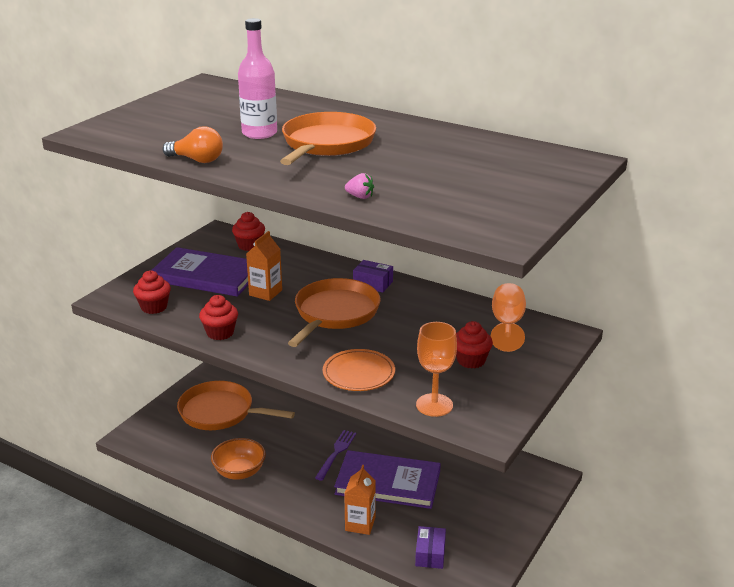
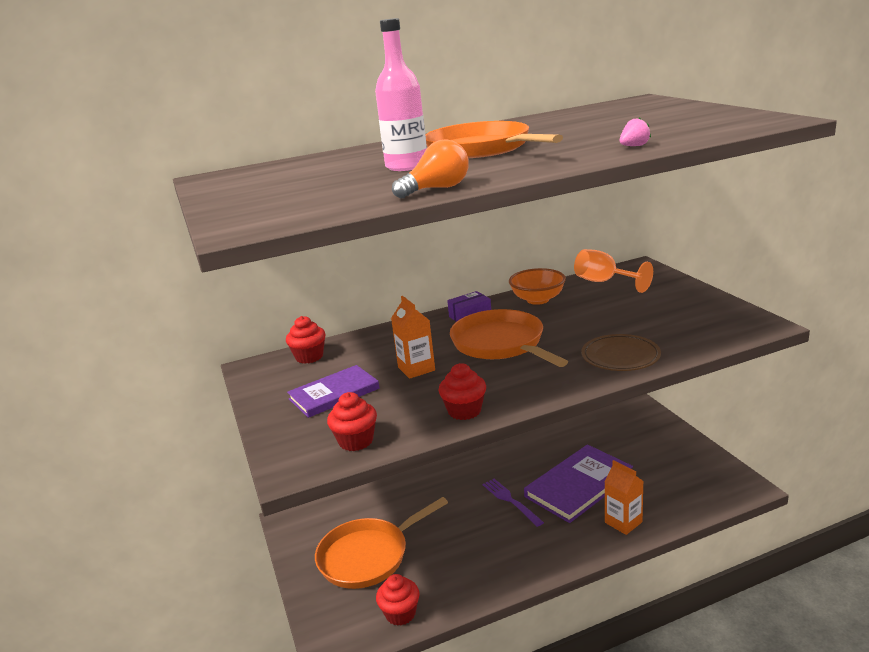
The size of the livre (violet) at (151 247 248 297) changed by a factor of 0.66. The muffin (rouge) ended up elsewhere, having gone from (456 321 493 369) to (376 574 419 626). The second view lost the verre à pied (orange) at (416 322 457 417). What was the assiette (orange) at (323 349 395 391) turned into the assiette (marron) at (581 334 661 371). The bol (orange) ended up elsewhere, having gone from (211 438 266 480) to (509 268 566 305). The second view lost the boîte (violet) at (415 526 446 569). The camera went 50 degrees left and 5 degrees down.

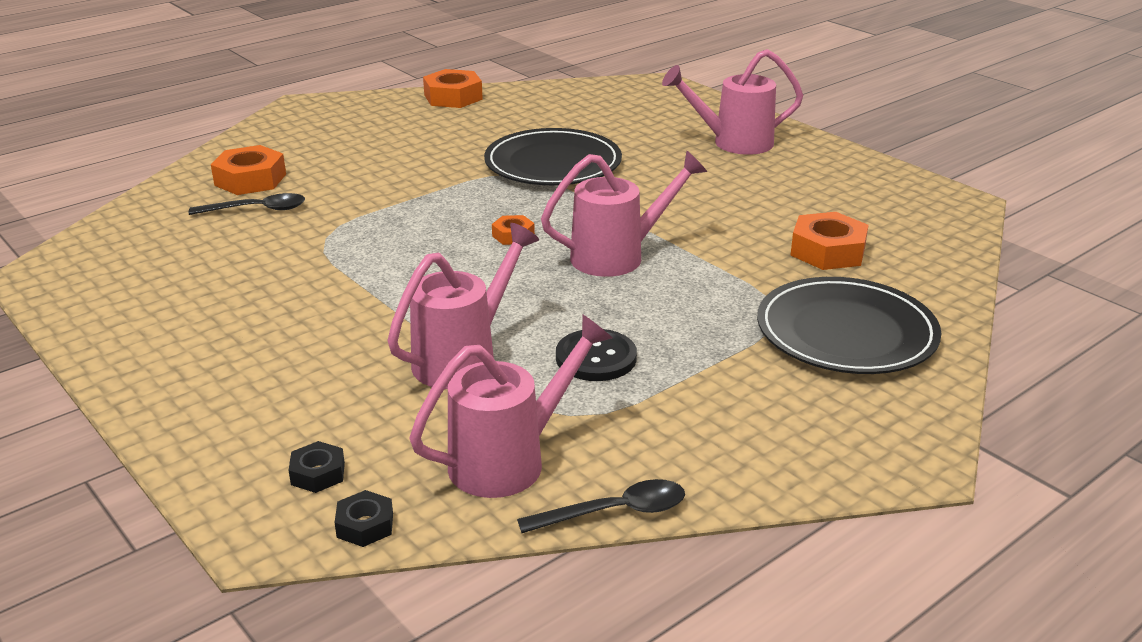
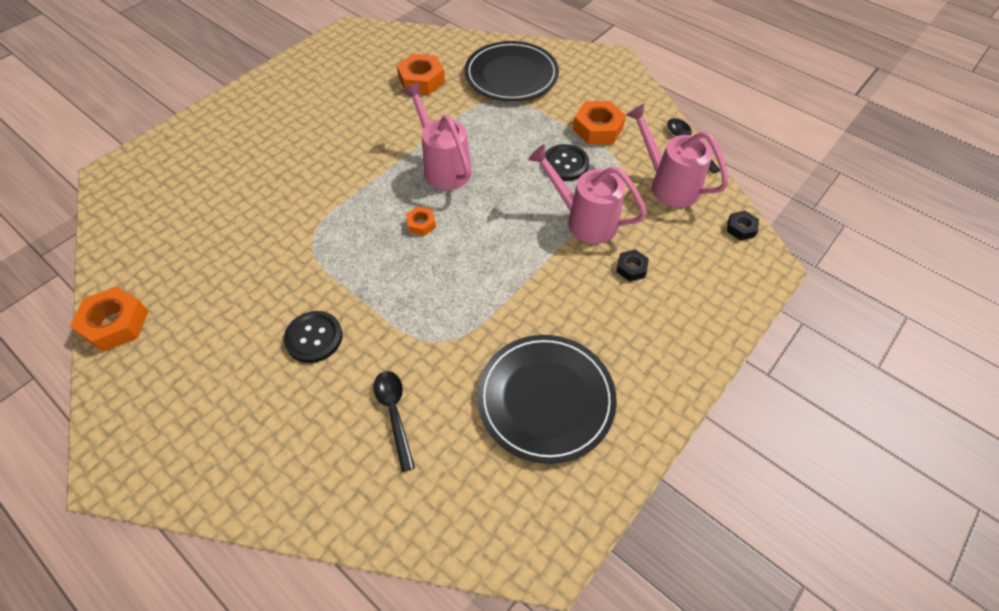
The second view lost the arrosoir (rose) at (662 49 803 155). The assiette (noir) ended up elsewhere, having gone from (484 128 622 185) to (477 335 617 464). The écrou (orange) ended up elsewhere, having gone from (211 145 286 195) to (573 101 626 144). The écrou (noir) ended up elsewhere, having gone from (288 441 345 493) to (616 249 649 281). The second view gained the bouton (noir) at (284 311 343 363). The camera went 100 degrees left and 25 degrees up.

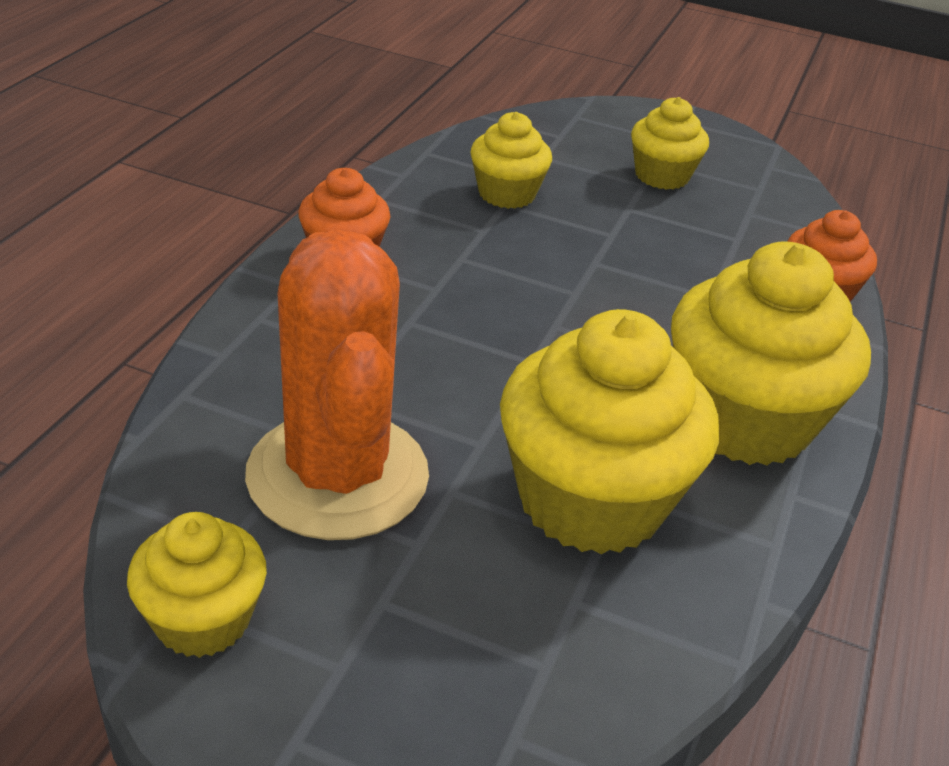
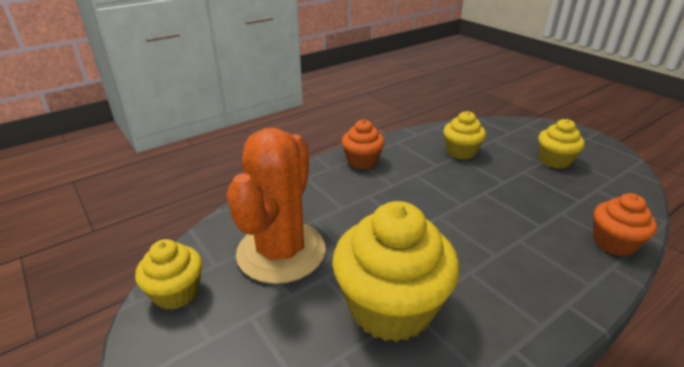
The second view lost the muffin (jaune) at (671 241 871 466). The camera went 35 degrees right and 5 degrees down.

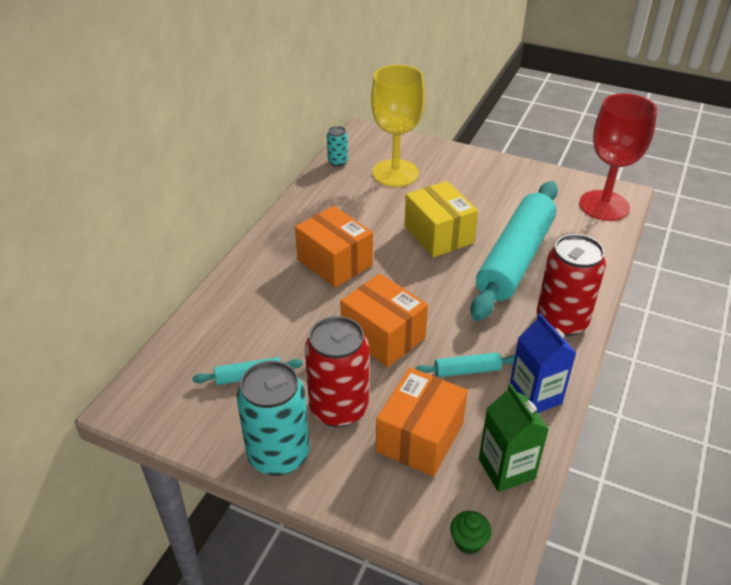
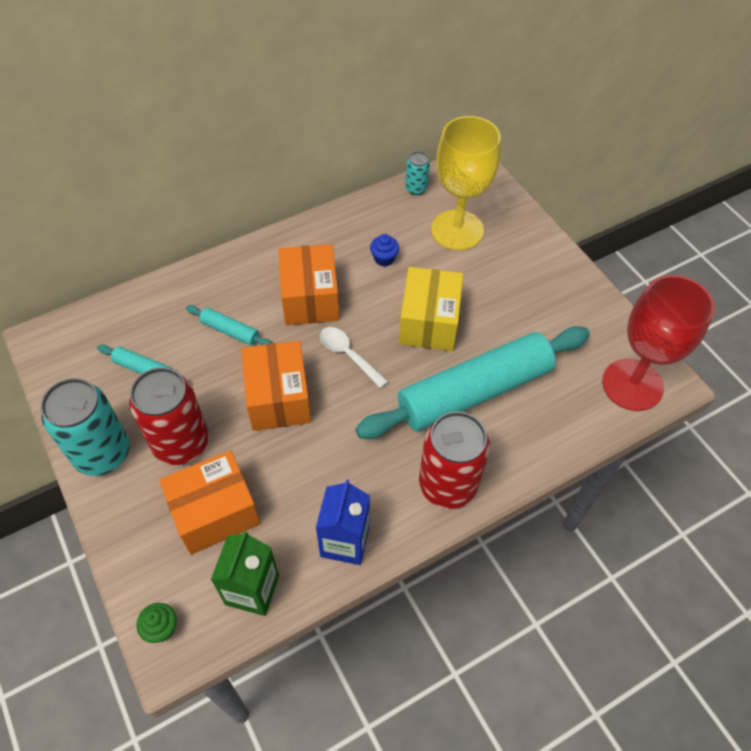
The rouleau à pâtisserie (turquoise) ended up elsewhere, having gone from (414 352 515 377) to (186 305 272 345). The second view gained the muffin (bleu) at (370 234 399 267). The second view gained the cuillère (blanc) at (320 327 388 388). The camera went 35 degrees right and 15 degrees up.

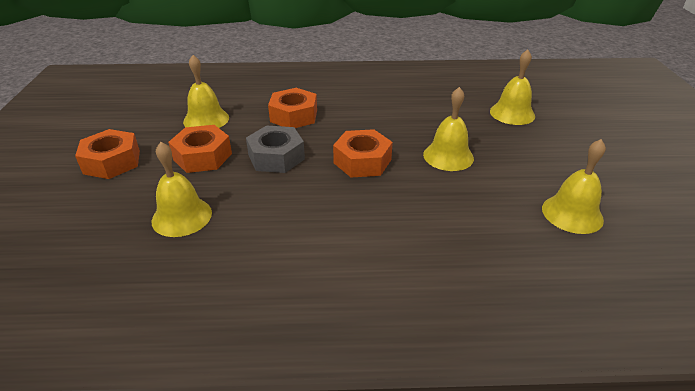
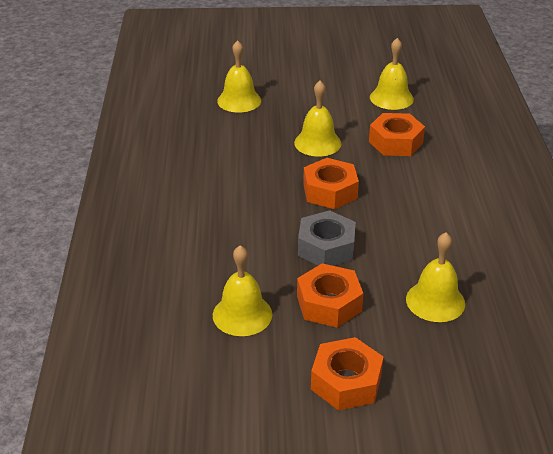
The écrou (orange) ended up elsewhere, having gone from (268 88 317 128) to (369 113 425 156). The camera went 90 degrees left and 0 degrees up.

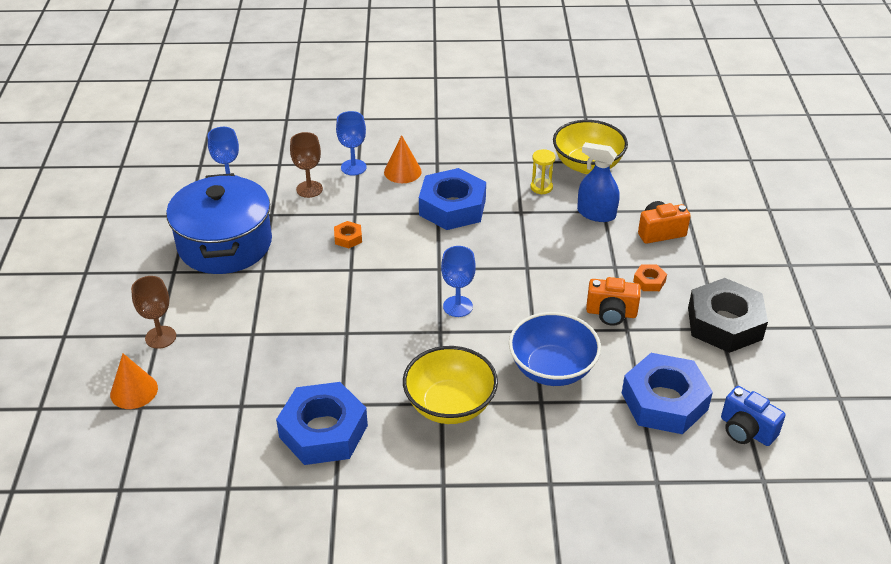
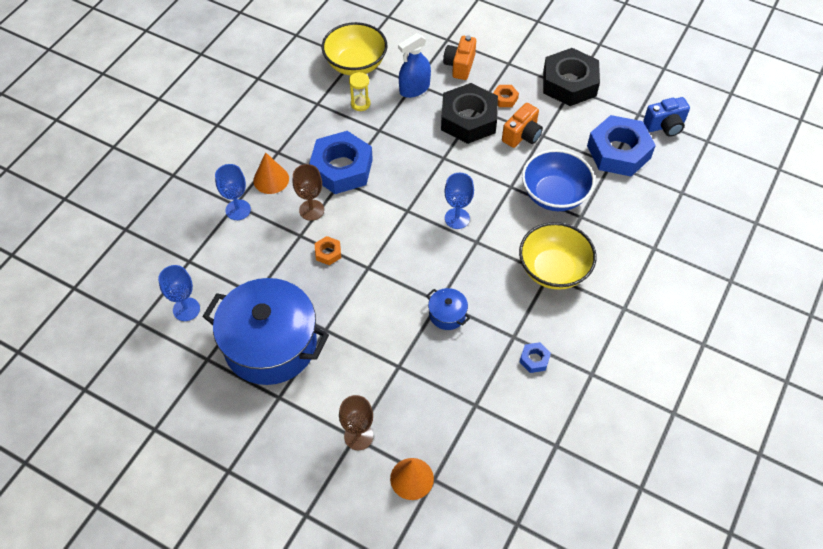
The verre à pied (marron) ended up elsewhere, having gone from (290 132 323 198) to (293 164 324 221). The size of the écrou (bleu) at (276 382 368 465) changed by a factor of 0.42. The second view gained the écrou (noir) at (441 83 498 144). The second view gained the marmite (bleu) at (426 288 470 330). The camera went 60 degrees left and 15 degrees up.

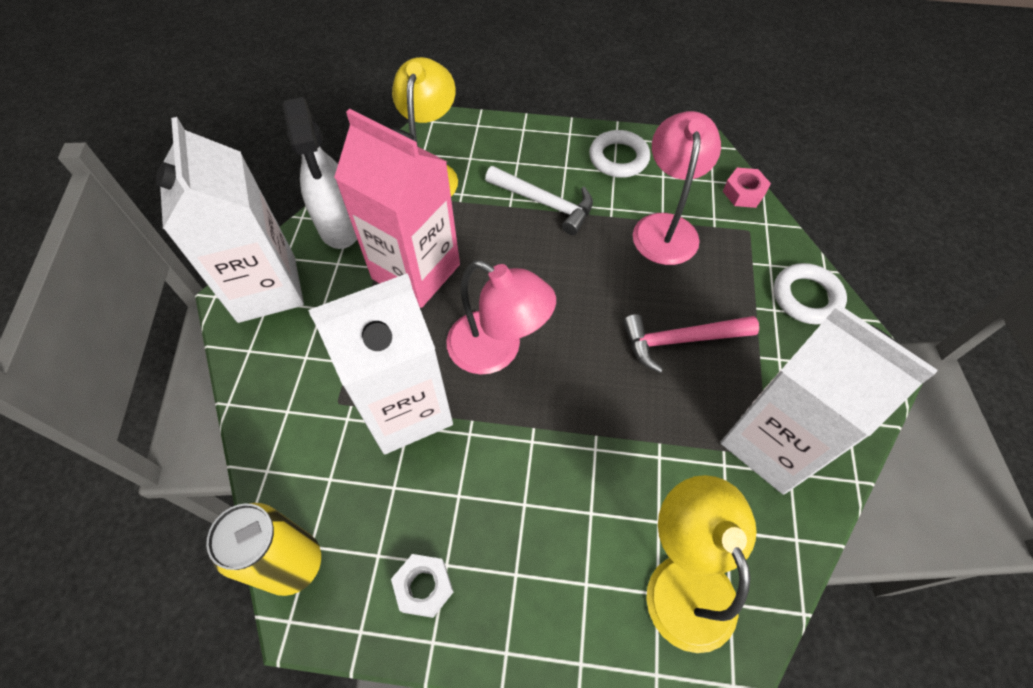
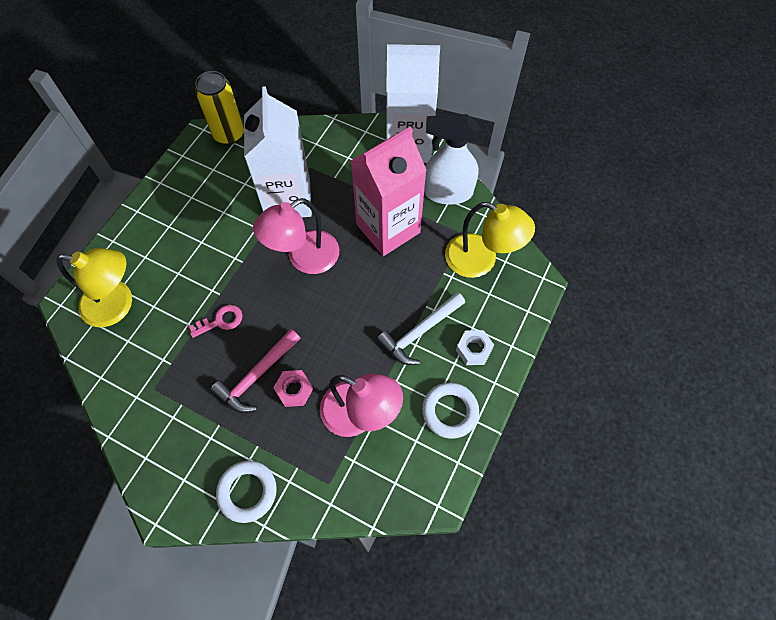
The écrou (rose) ended up elsewhere, having gone from (723 168 771 208) to (273 370 313 407). The second view lost the brique de lait (blanc) at (720 304 938 495). The marteau (rose) at (623 314 759 373) ended up facing another way, 150 degrees counterclockwise from before. The écrou (blanc) ended up elsewhere, having gone from (391 554 453 618) to (456 330 494 365). The second view gained the clé (rose) at (189 305 242 338). The camera went 110 degrees right and 5 degrees up.

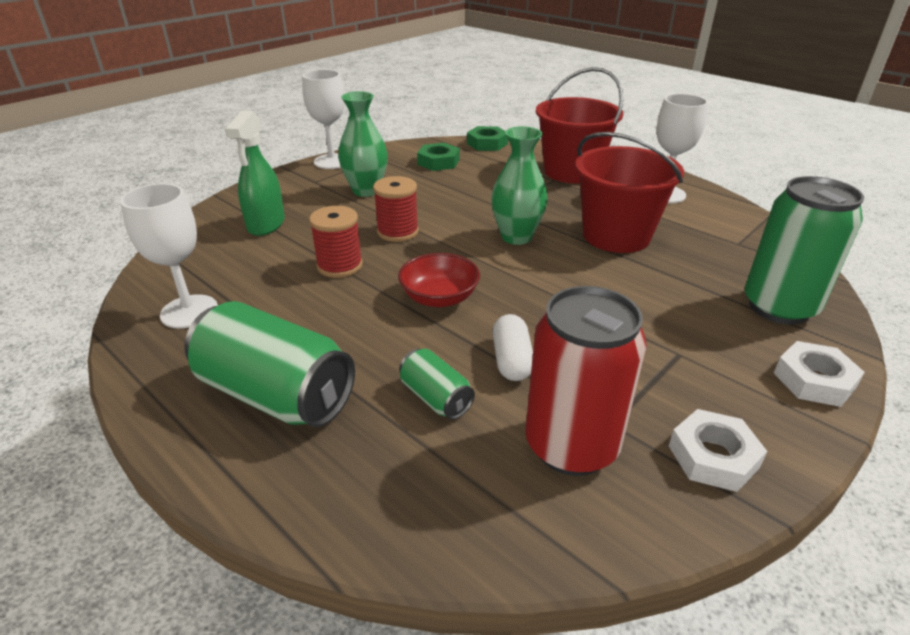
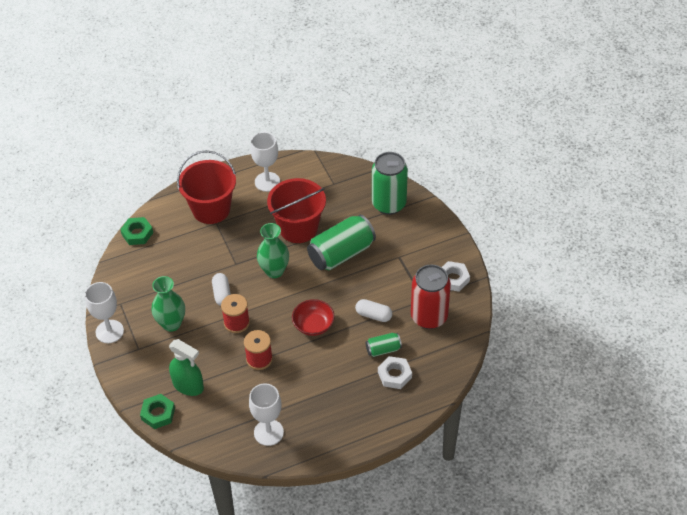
The écrou (vert) ended up elsewhere, having gone from (417 143 460 171) to (140 394 175 429). The canette (vert) ended up elsewhere, having gone from (184 301 355 427) to (307 215 376 270). The écrou (blanc) ended up elsewhere, having gone from (774 341 865 407) to (378 356 412 389). The second view gained the gélule (blanc) at (212 273 231 306). The camera went 65 degrees left and 15 degrees up.

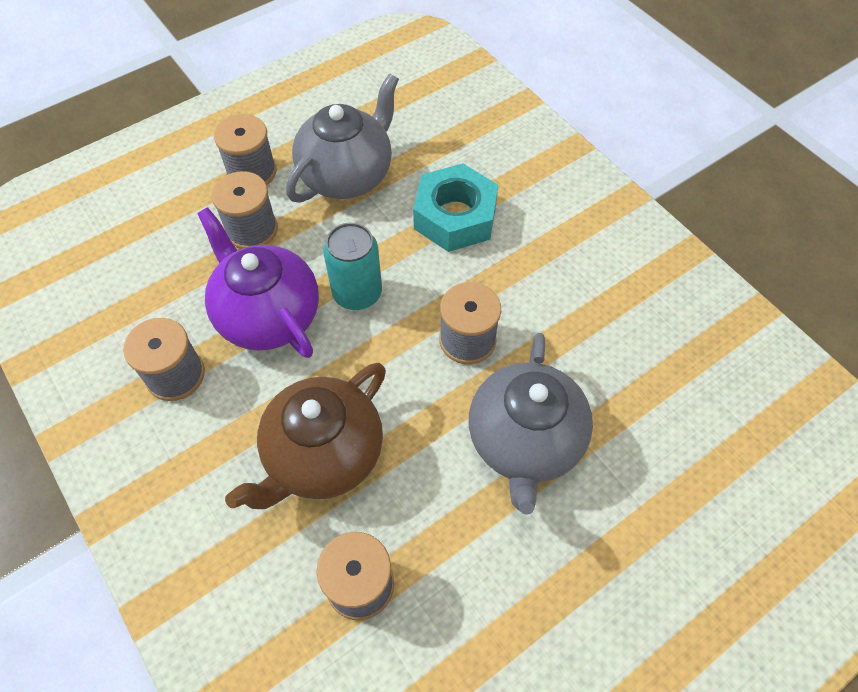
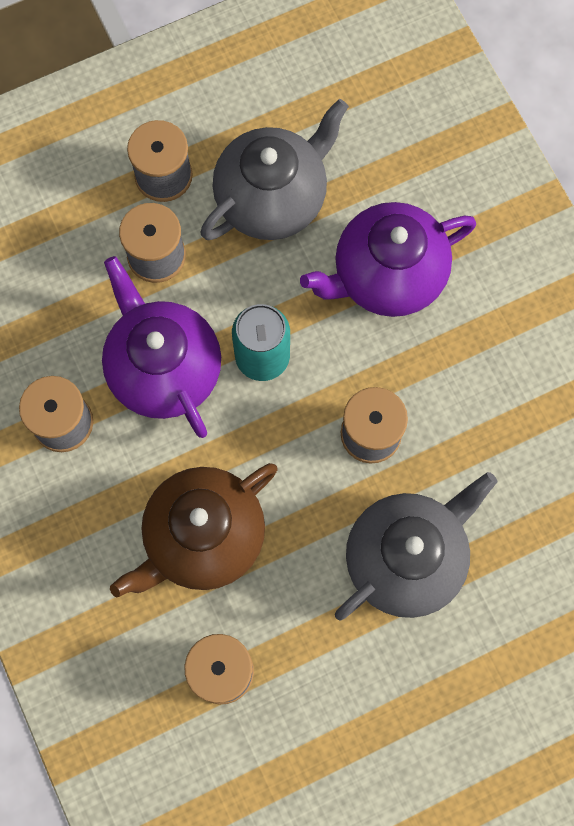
Where the écrou (turquoise) stood at (413 163 498 252), the théière (violet) came to stand at (300 202 476 317). The théière (gris) at (469 333 593 515) ended up facing another way, 150 degrees counterclockwise from before. The camera went 10 degrees right and 15 degrees up.

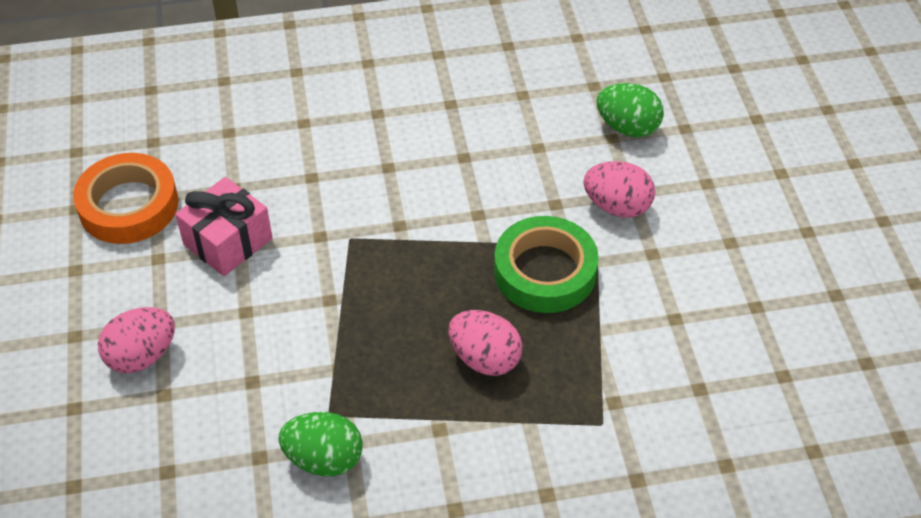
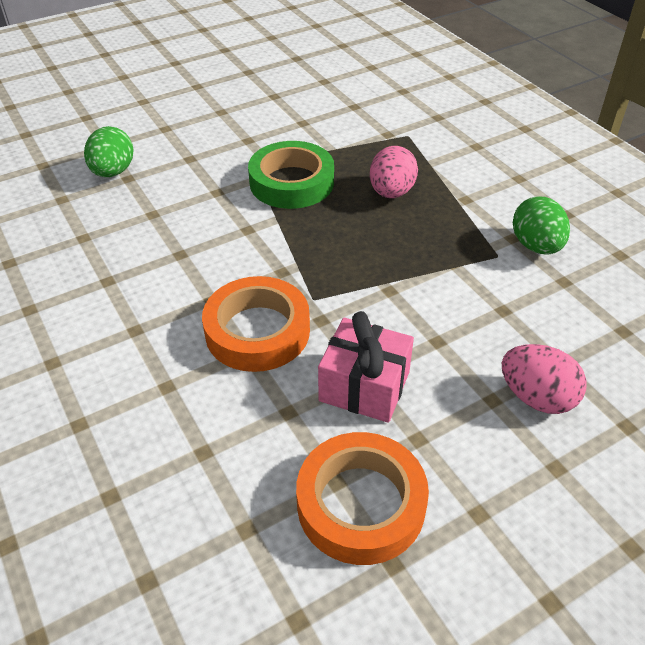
The second view lost the œuf (rose) at (583 161 655 218). The second view gained the ruban adhésif (orange) at (202 276 310 372). The camera went 110 degrees left and 5 degrees down.

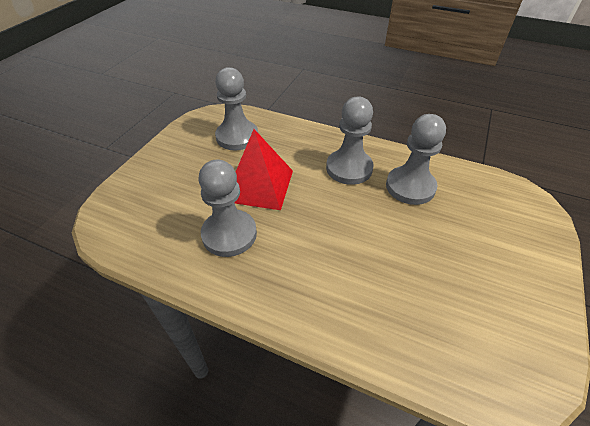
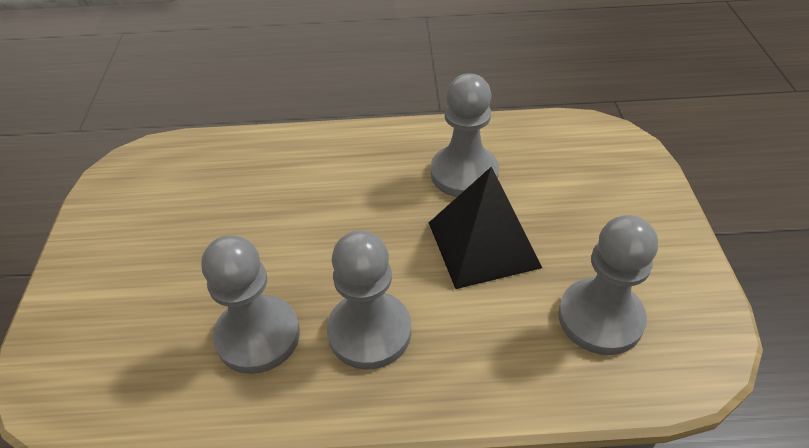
What was the pyramide (rouge) at (234 129 293 210) turned into the pyramide (noir) at (429 166 542 289). The camera went 155 degrees right and 0 degrees up.

